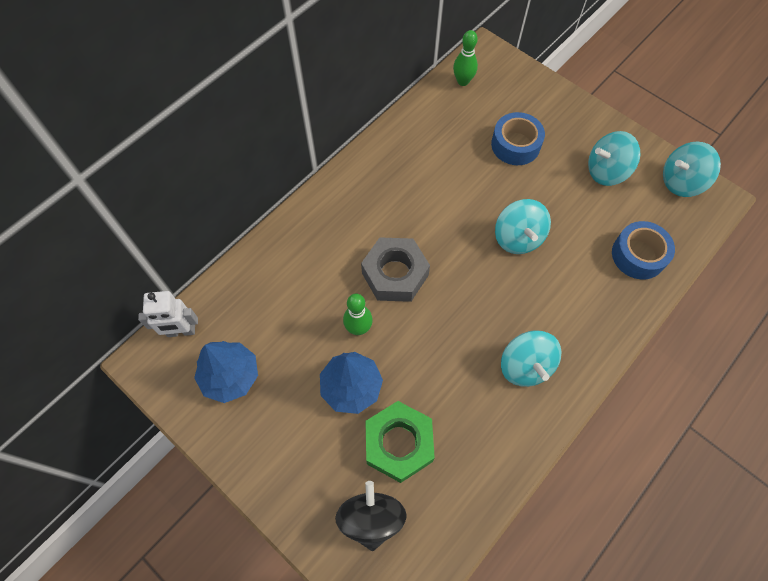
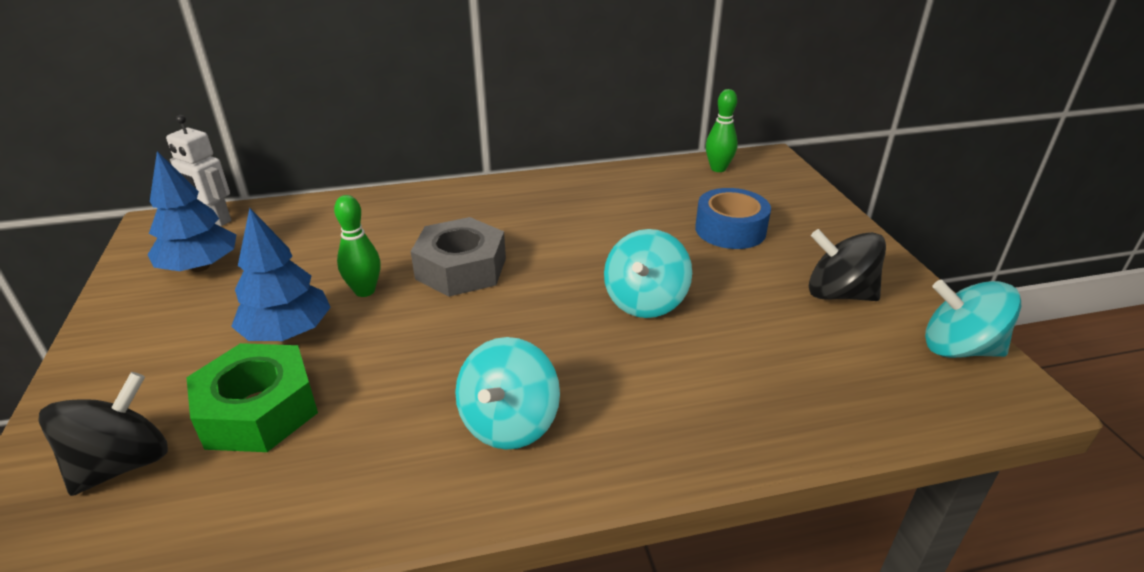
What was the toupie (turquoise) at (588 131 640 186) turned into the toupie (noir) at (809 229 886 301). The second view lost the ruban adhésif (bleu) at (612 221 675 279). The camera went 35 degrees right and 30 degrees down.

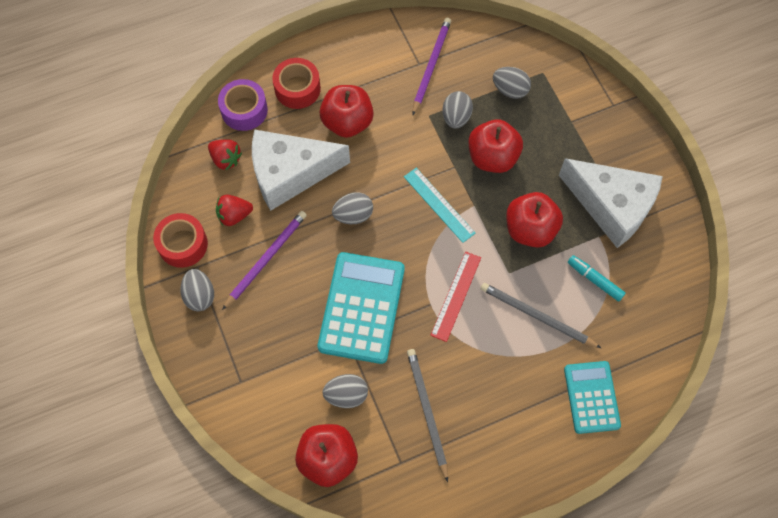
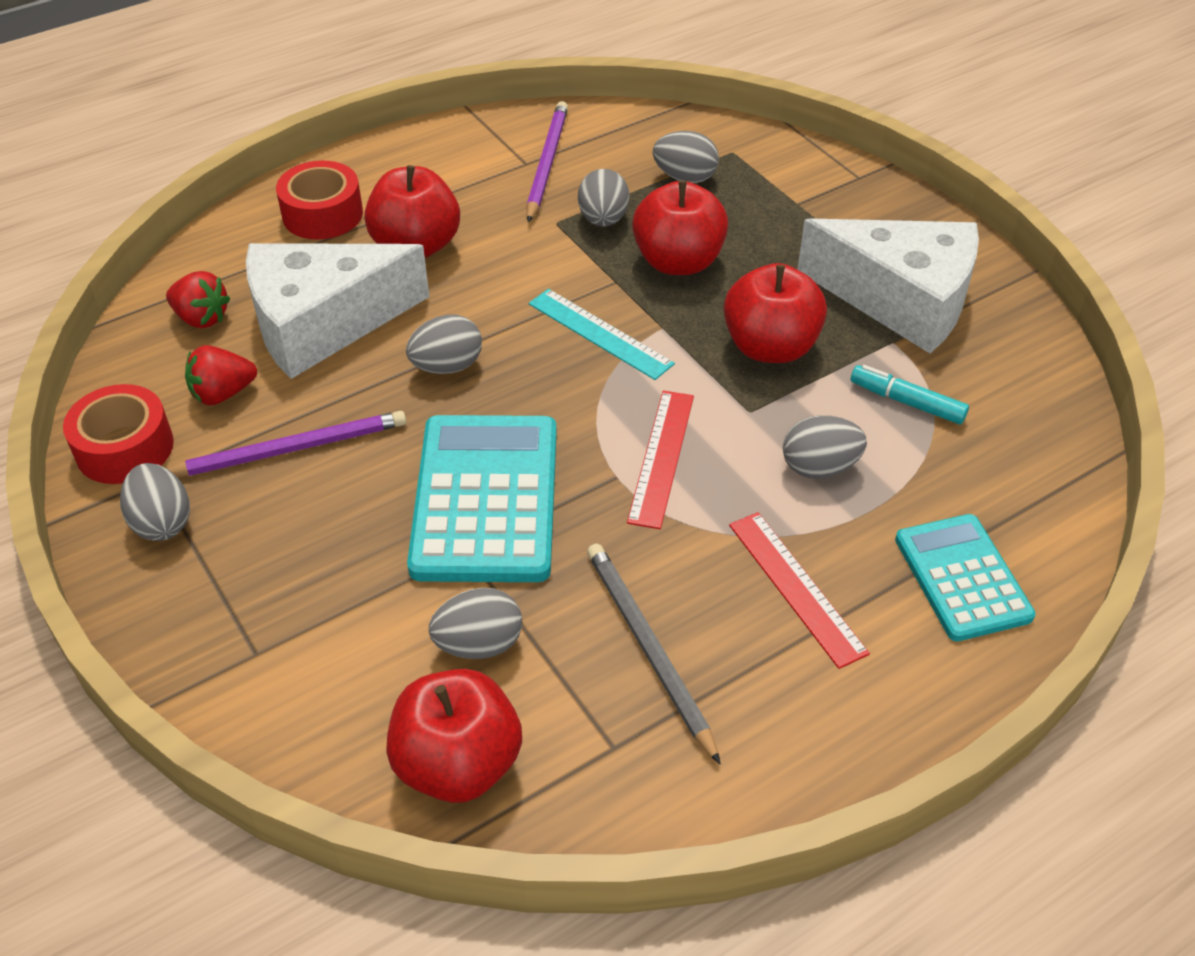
The second view lost the ruban adhésif (violet) at (218 79 268 131). The crayon (violet) at (222 211 307 310) ended up facing another way, 45 degrees clockwise from before. Where the crayon (gris) stood at (481 283 601 348), the œuf (gris) came to stand at (783 415 867 479). The second view gained the règle (rouge) at (729 512 870 669). The camera went 10 degrees left and 20 degrees down.

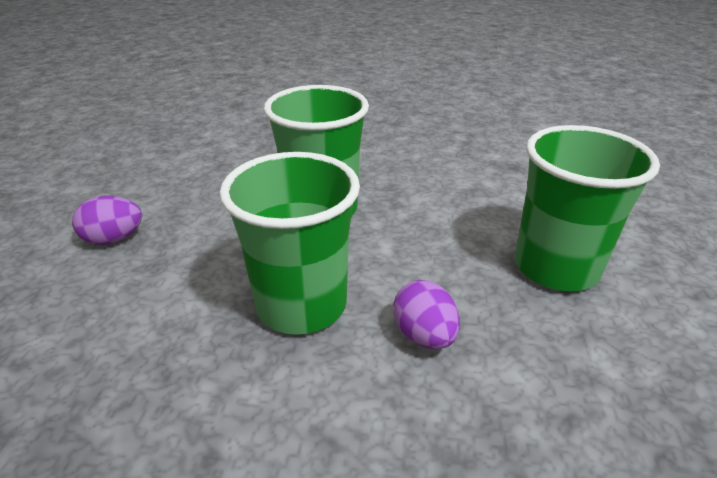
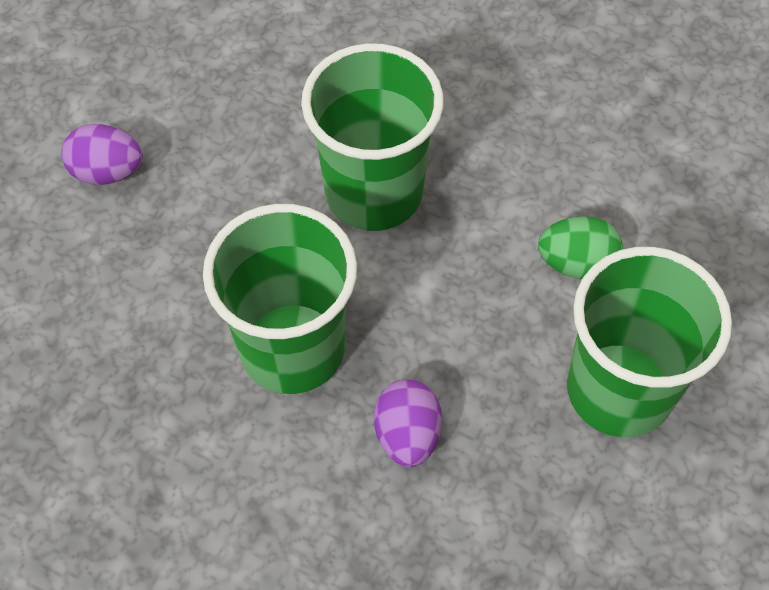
The second view gained the œuf (vert) at (538 216 623 279). The camera went 20 degrees right and 25 degrees up.

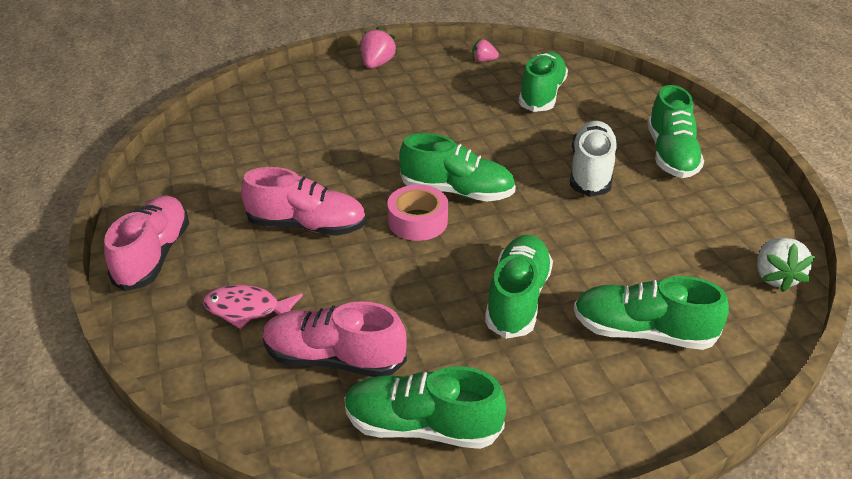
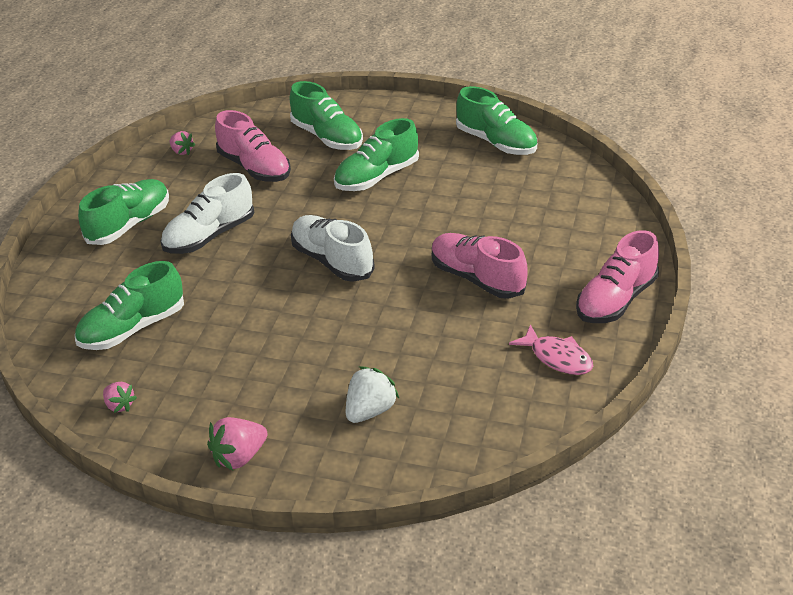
What was the chaussure (vert) at (399 133 516 202) turned into the chaussure (blanc) at (291 215 375 282). The second view lost the ruban adhésif (rose) at (387 185 448 241). The fraise (blanc) ended up elsewhere, having gone from (757 238 816 292) to (346 366 399 423). The poisson (rose) ended up elsewhere, having gone from (203 285 303 329) to (509 324 593 375). The chaussure (rose) ended up elsewhere, having gone from (263 301 407 377) to (215 110 291 182). The second view gained the fraise (rose) at (170 131 195 155). The camera went 145 degrees left and 0 degrees up.

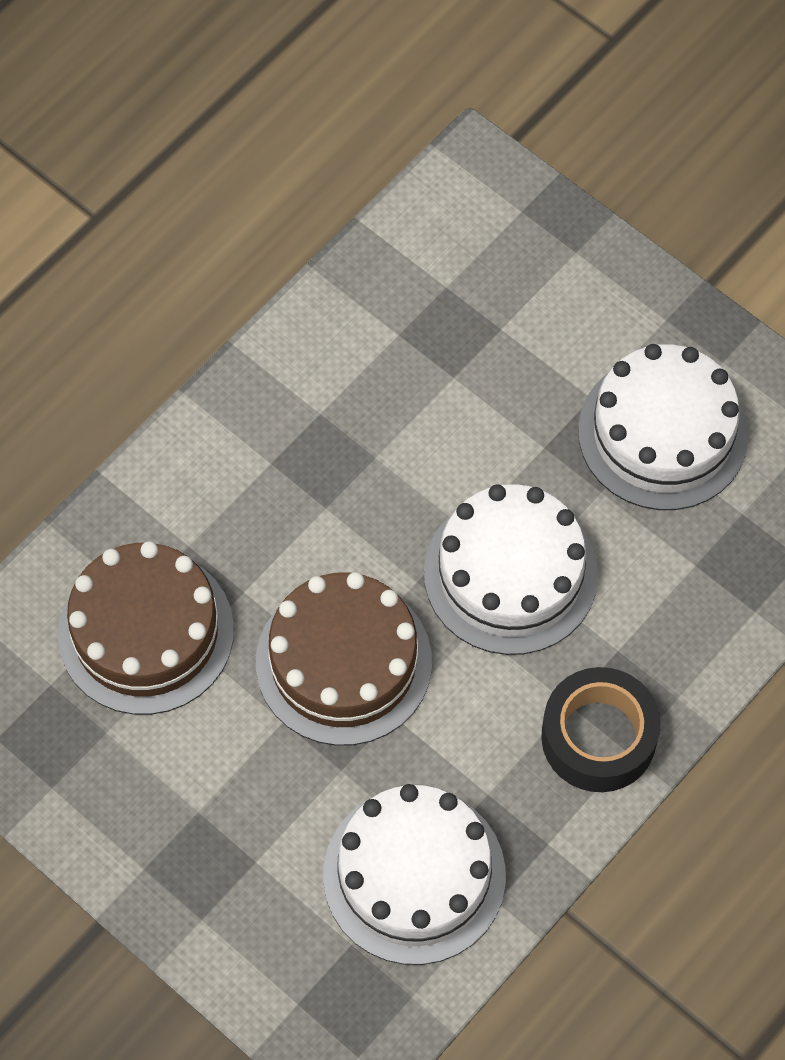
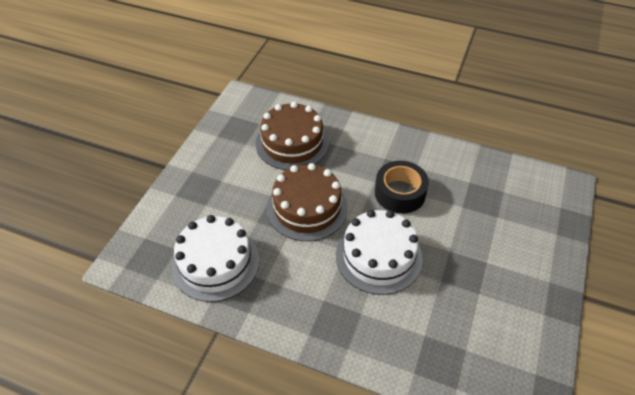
The second view lost the gâteau (blanc) at (578 344 749 510). The ruban adhésif (noir) ended up elsewhere, having gone from (541 667 660 792) to (375 161 429 214). The camera went 70 degrees right and 15 degrees down.

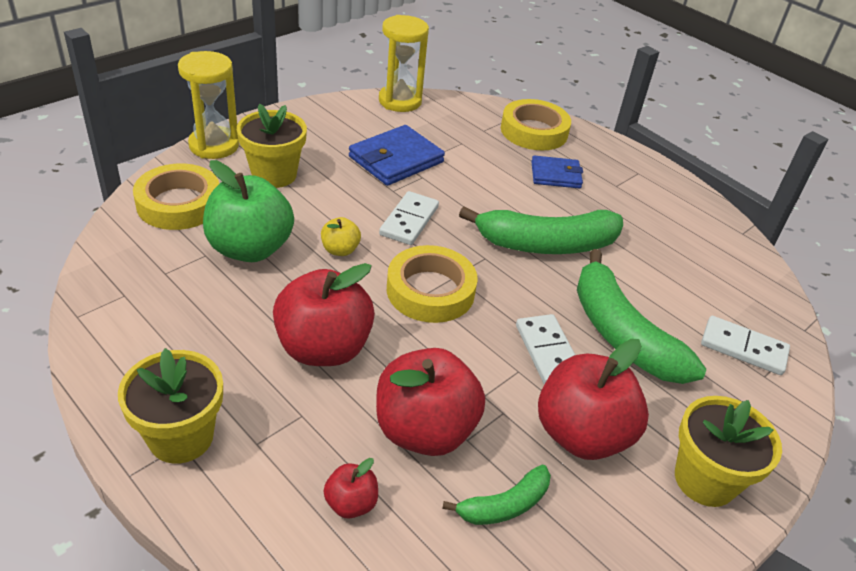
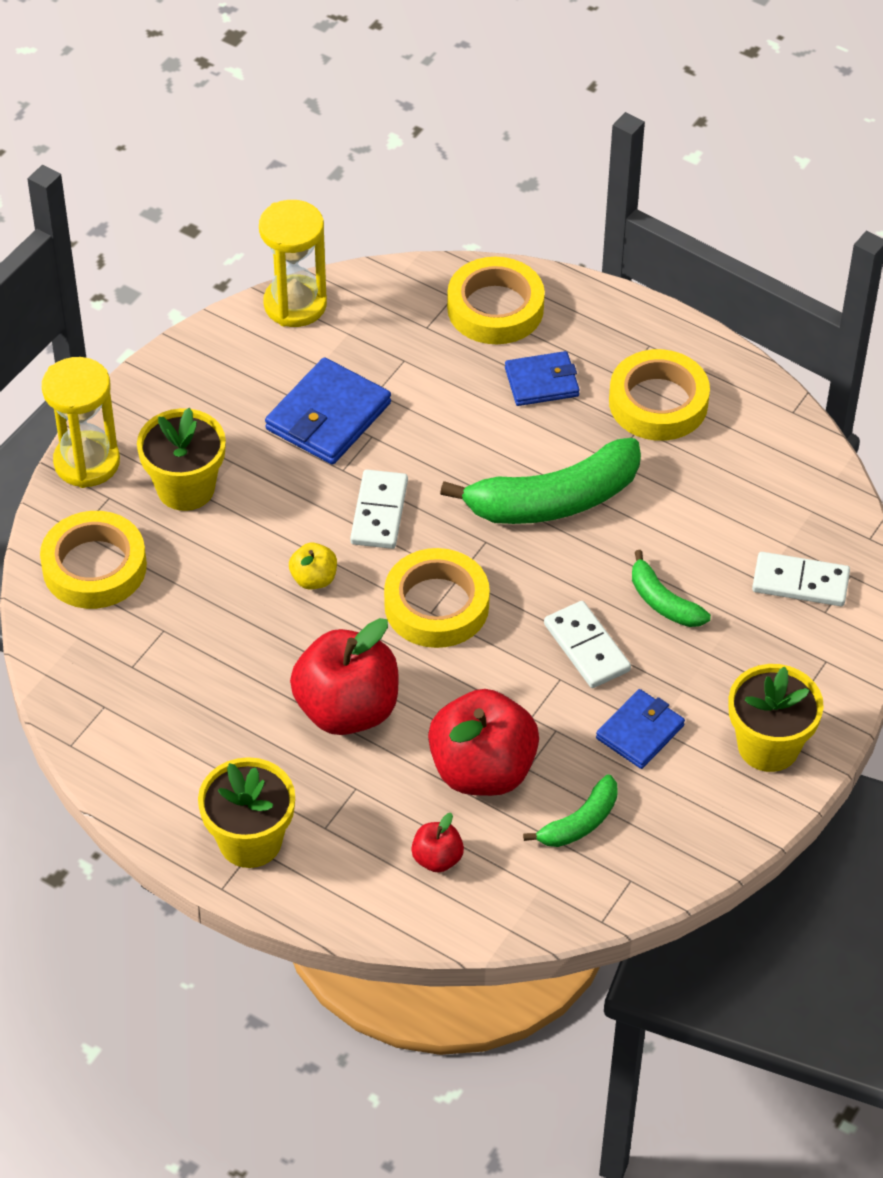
The second view lost the pomme (vert) at (203 160 294 262). The size of the banane (vert) at (577 249 706 384) changed by a factor of 0.52. Where the pomme (rouge) stood at (538 339 649 460), the portefeuille (bleu) came to stand at (596 689 685 769). The second view gained the ruban adhésif (jaune) at (609 349 710 441). The camera went 10 degrees left and 10 degrees up.

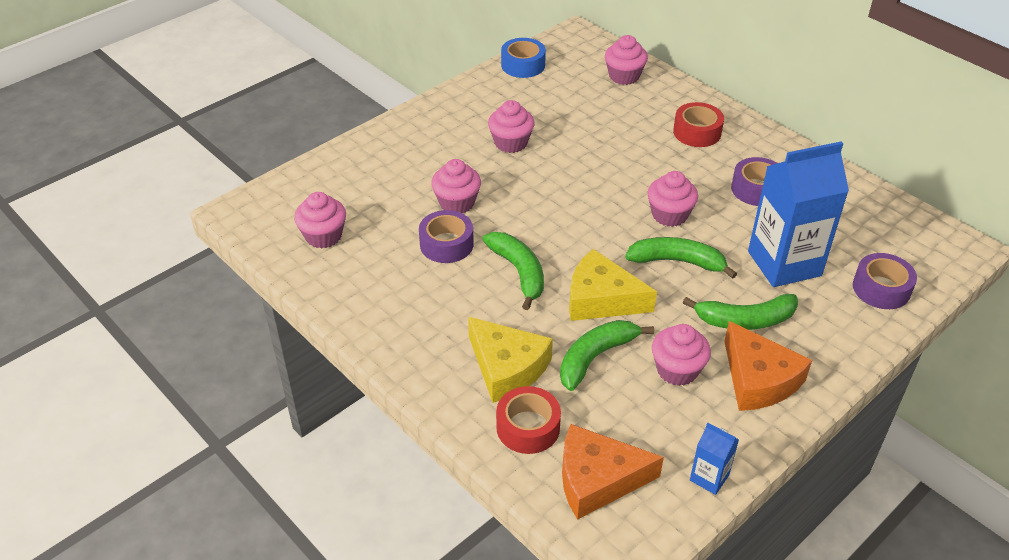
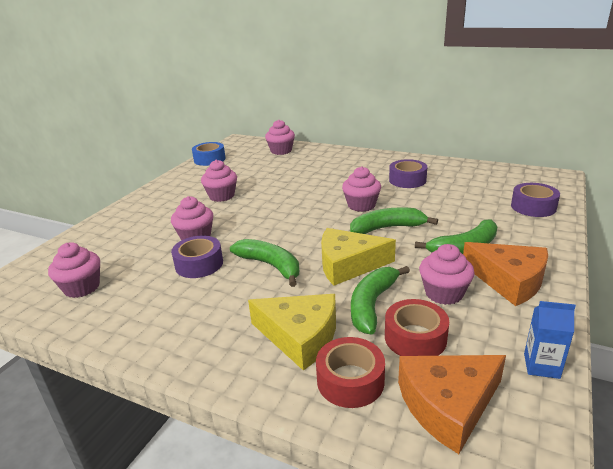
The ruban adhésif (rouge) ended up elsewhere, having gone from (673 102 724 147) to (385 299 449 356). The second view lost the brique de lait (bleu) at (748 141 849 287). The camera went 20 degrees left and 15 degrees down.

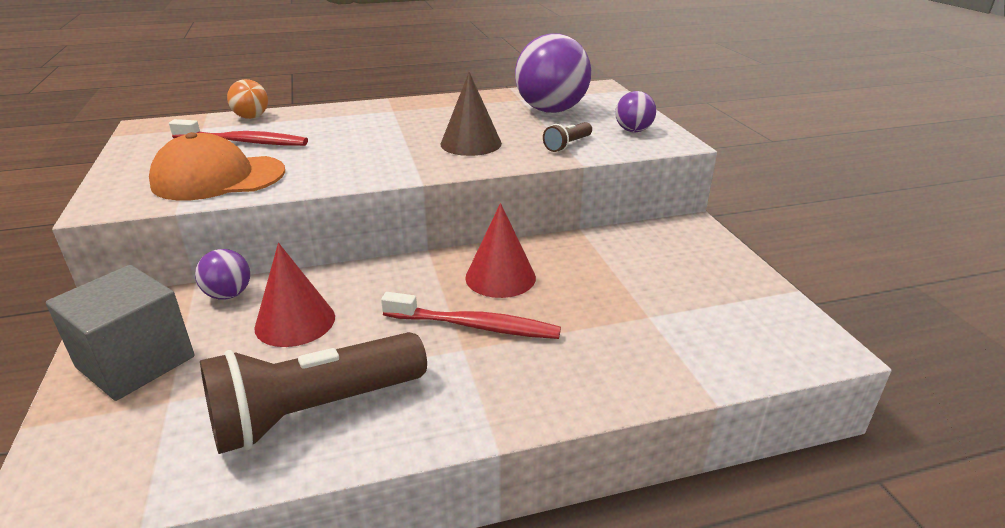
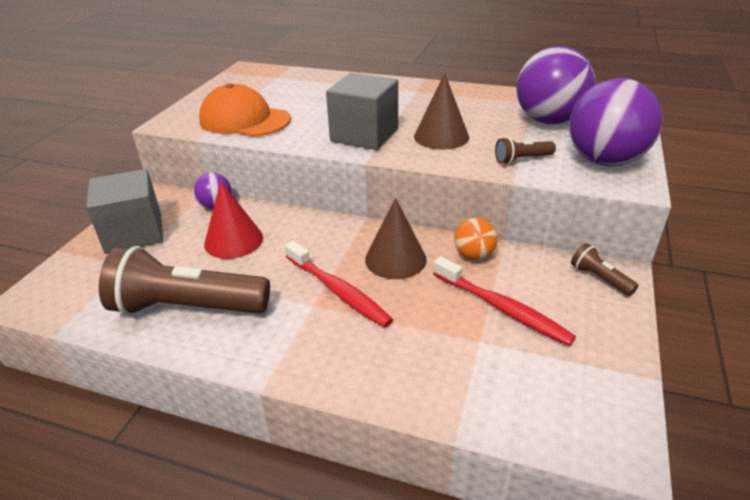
The balle (orange) ended up elsewhere, having gone from (227 79 268 119) to (454 218 497 260). The size of the balle (violet) at (615 91 656 132) changed by a factor of 2.02. The brosse à dents (rouge) ended up elsewhere, having gone from (169 119 308 146) to (433 257 576 346). What was the cône (rouge) at (465 203 536 298) turned into the cône (marron) at (365 198 427 279). The second view gained the cube (gris) at (326 73 398 150). The second view gained the lampe de poche (marron) at (571 243 638 296). The camera went 35 degrees right and 5 degrees up.

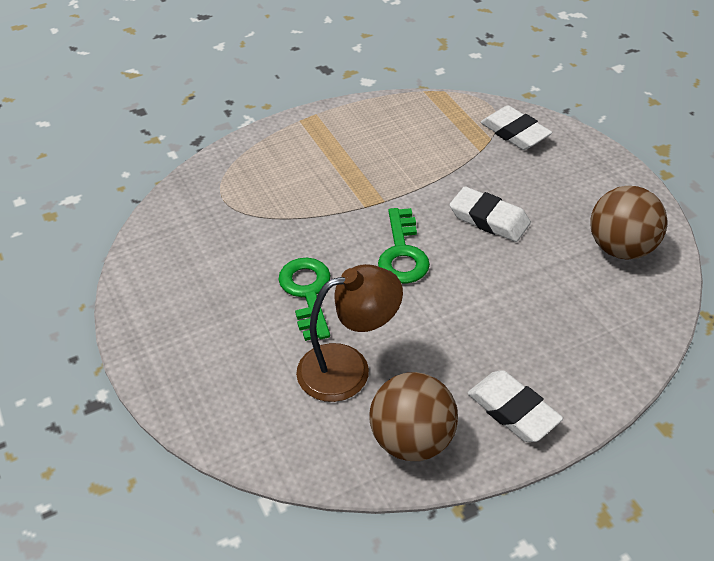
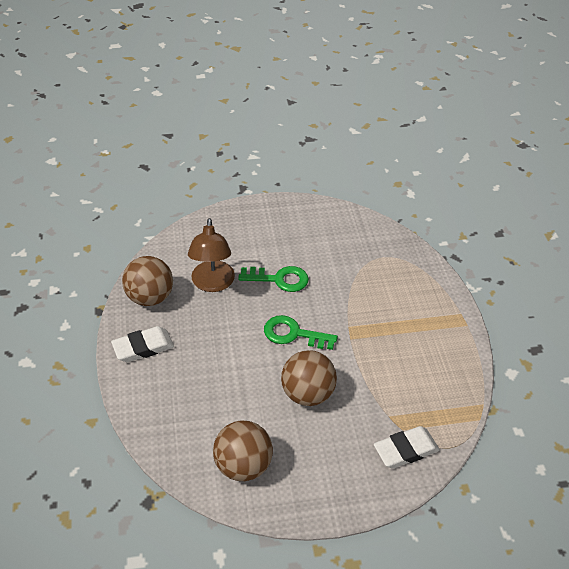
Where the gomme (blanc) stood at (450 186 531 242), the balle (marron) came to stand at (281 350 337 406). The camera went 105 degrees right and 0 degrees up.

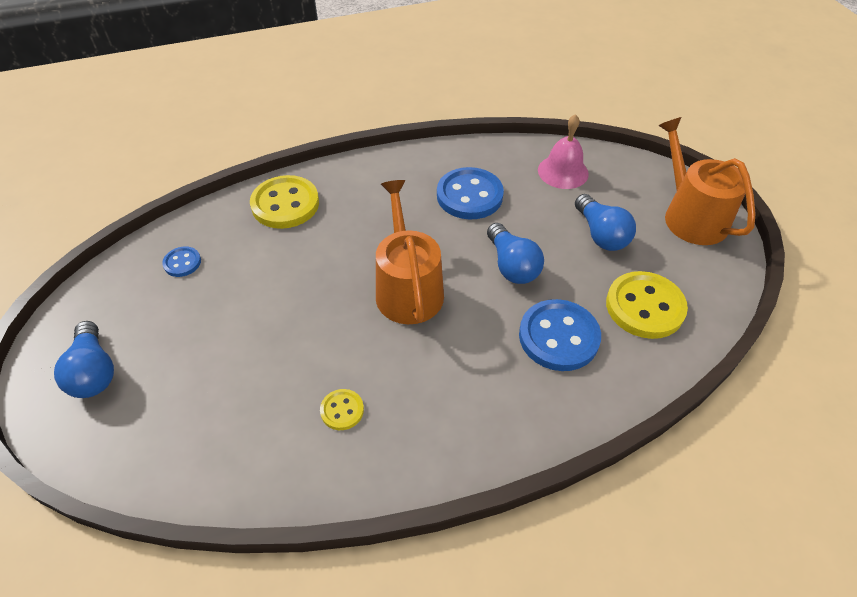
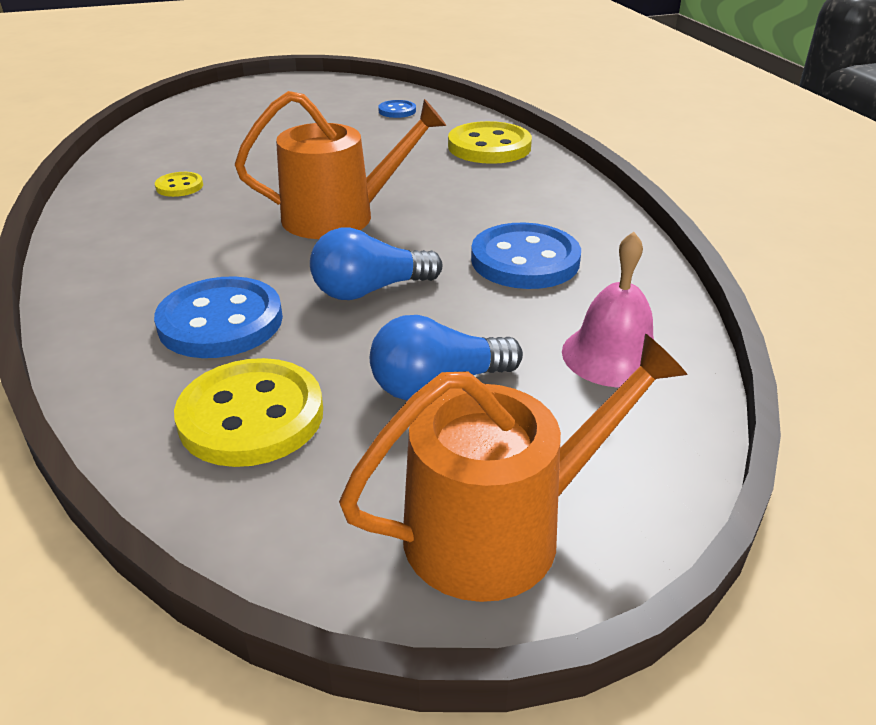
The second view lost the ampoule (bleu) at (54 321 114 398). The camera went 90 degrees right and 15 degrees down.

